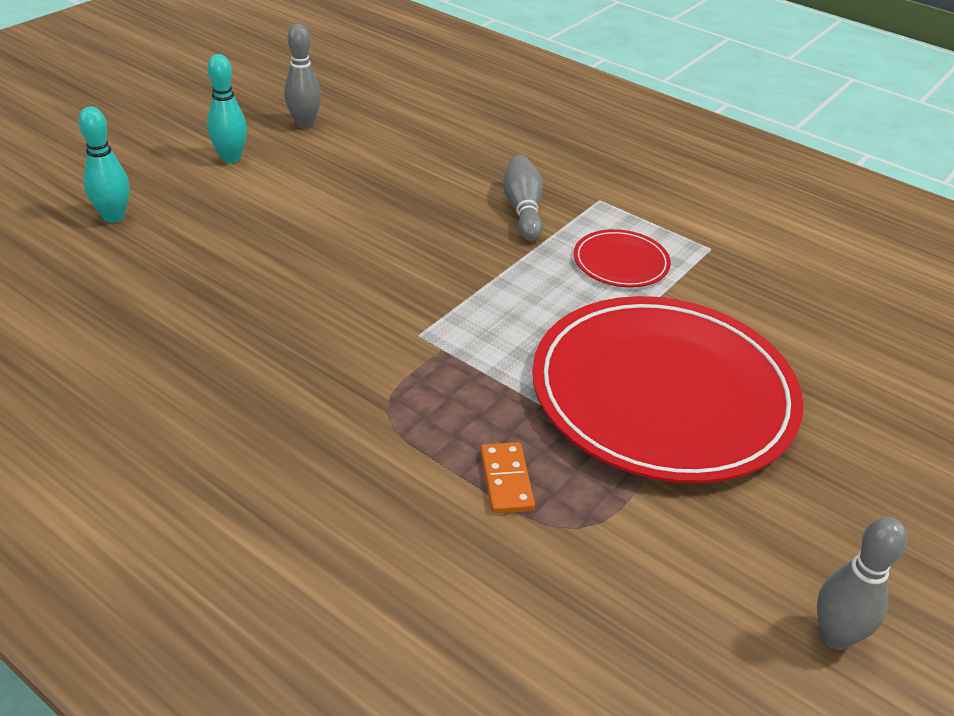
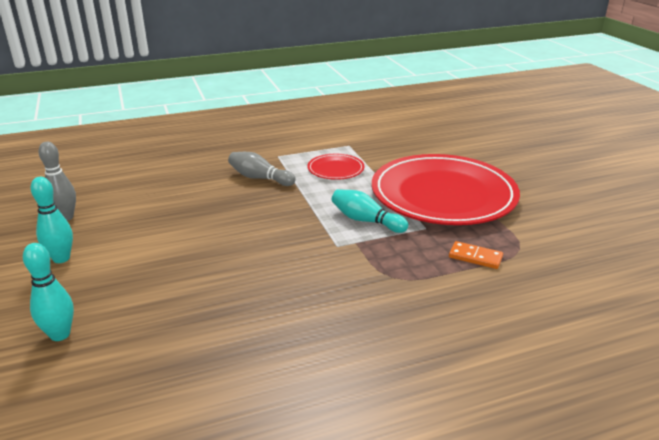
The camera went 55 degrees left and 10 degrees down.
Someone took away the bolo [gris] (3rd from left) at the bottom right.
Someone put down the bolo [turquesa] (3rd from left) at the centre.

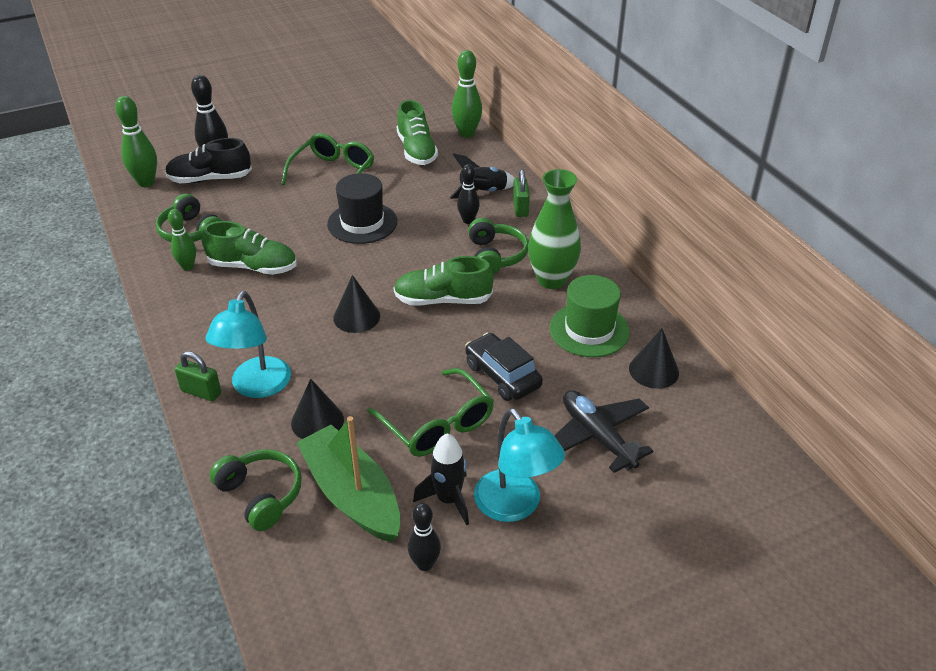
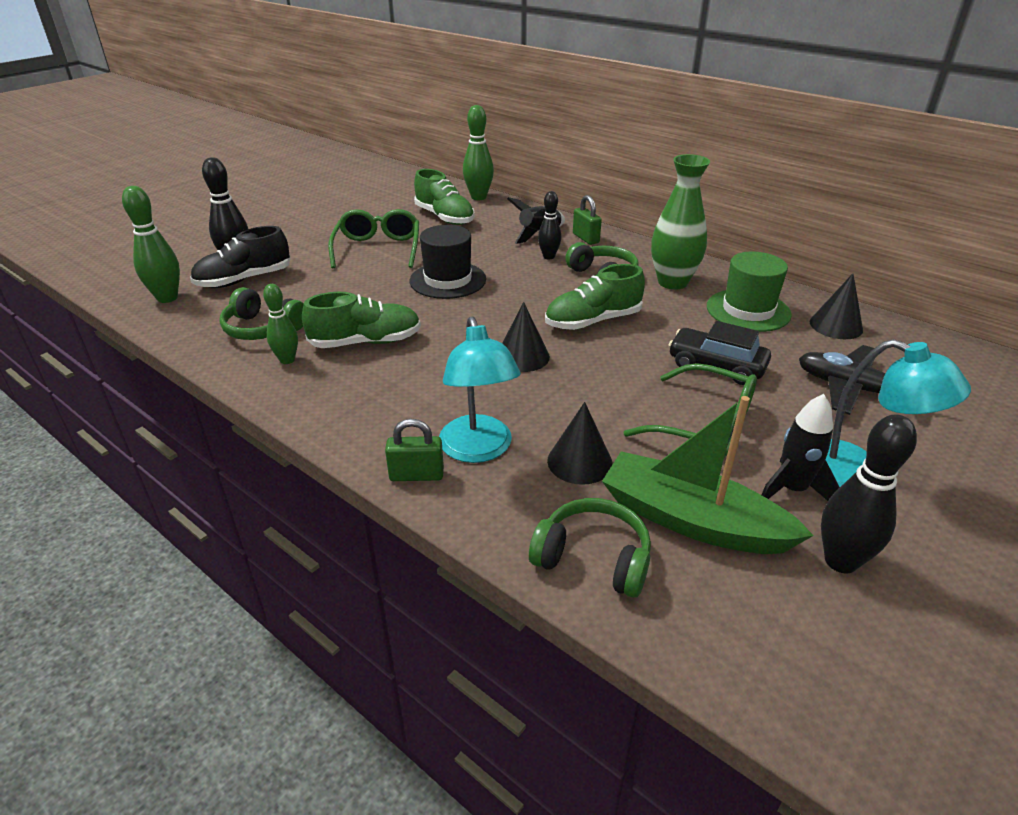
The camera went 25 degrees left and 5 degrees down.
Someone scaled the bolo [negro] (2nd from left in the first image) at the bottom centre by 1.54.

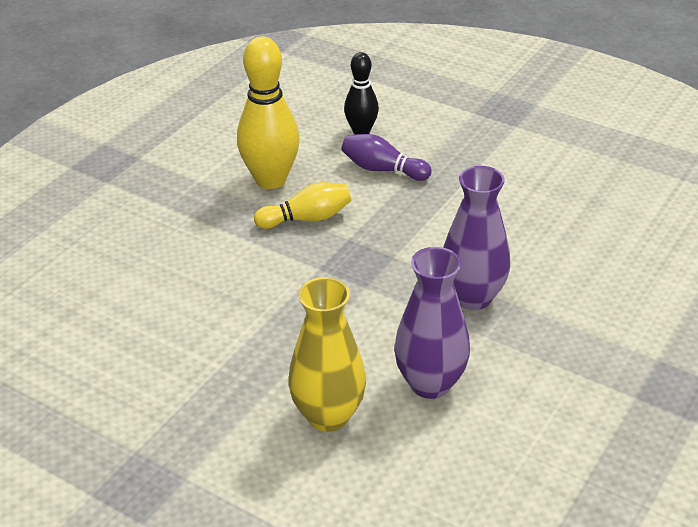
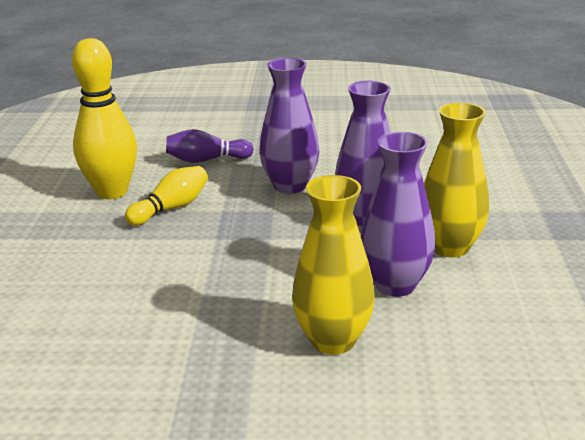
The camera went 30 degrees left and 10 degrees down.
Someone took away the bolo [negro] at the top centre.
Someone put down the florero [morado] (1st from left) at the top centre.
Someone put down the florero [amarillo] (2nd from left) at the middle right.

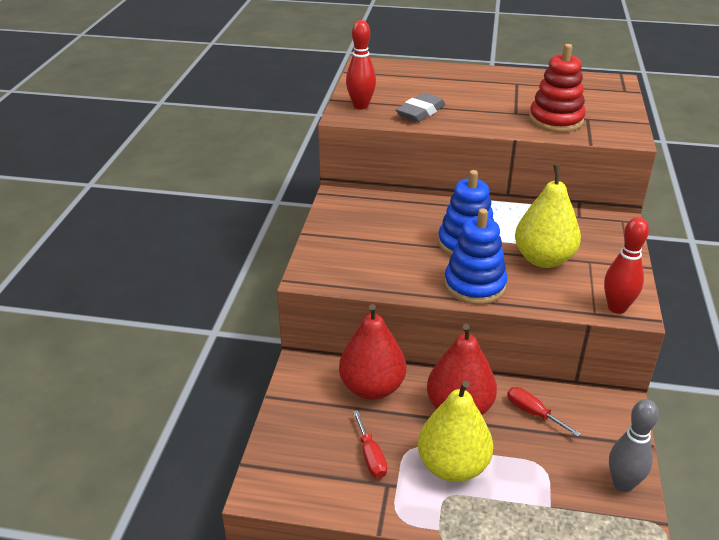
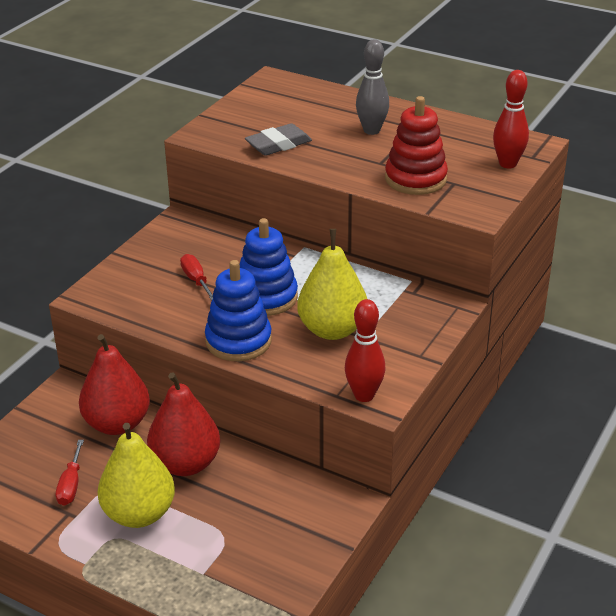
The camera went 20 degrees right and 0 degrees up.
Someone carried the bolo [rojo] (1st from left in the first image) from the top centre to the top right.
Someone carried the destornillador [rojo] (2nd from left) from the bottom right to the middle left.
Someone carried the bolo [gris] from the bottom right to the top centre.

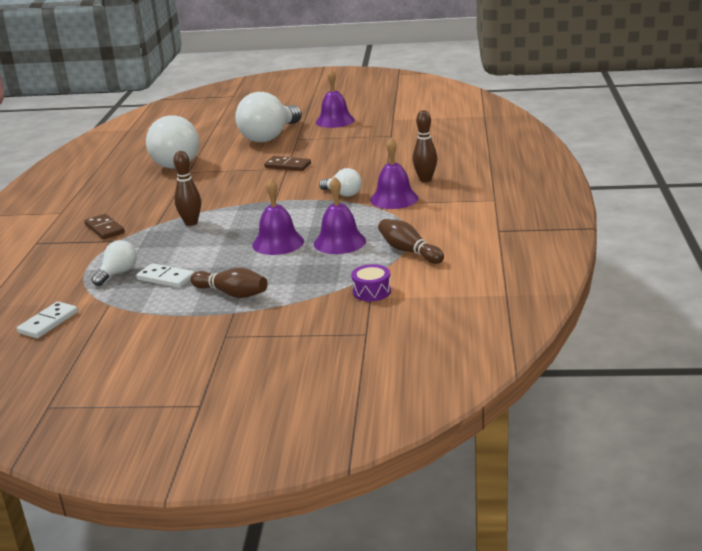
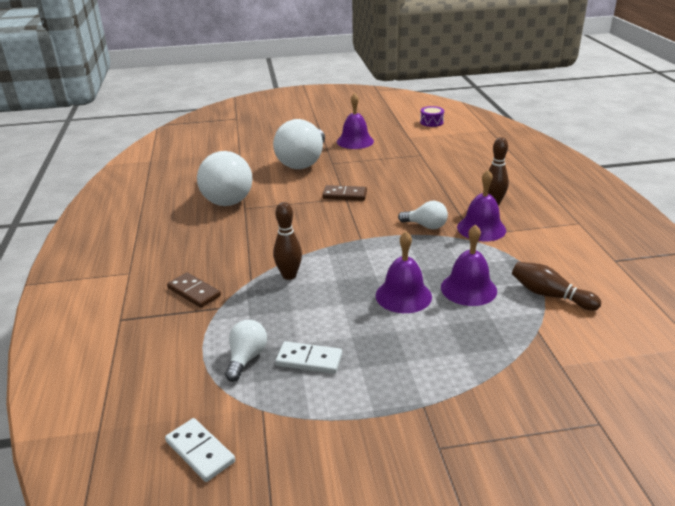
The camera went 15 degrees left and 5 degrees up.
Someone took away the bolo [marrón] (2nd from left) at the middle left.
Someone carried the tambor [morado] from the centre to the top centre.
Someone rotated the ficha de dominó [blanco] (1st from left) at the middle left by 60 degrees counterclockwise.

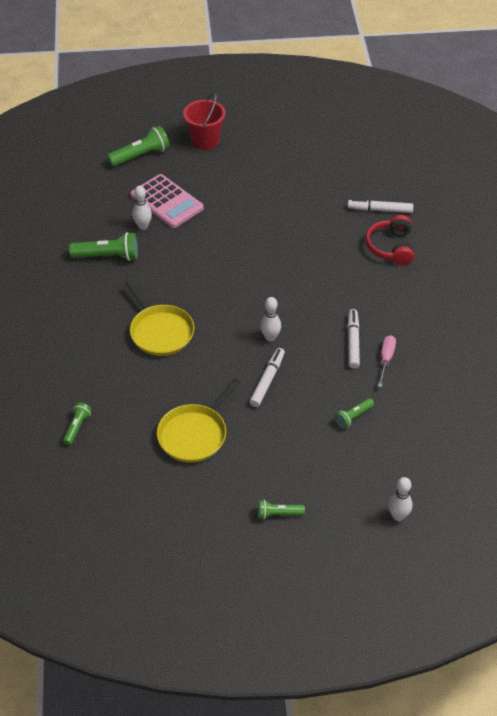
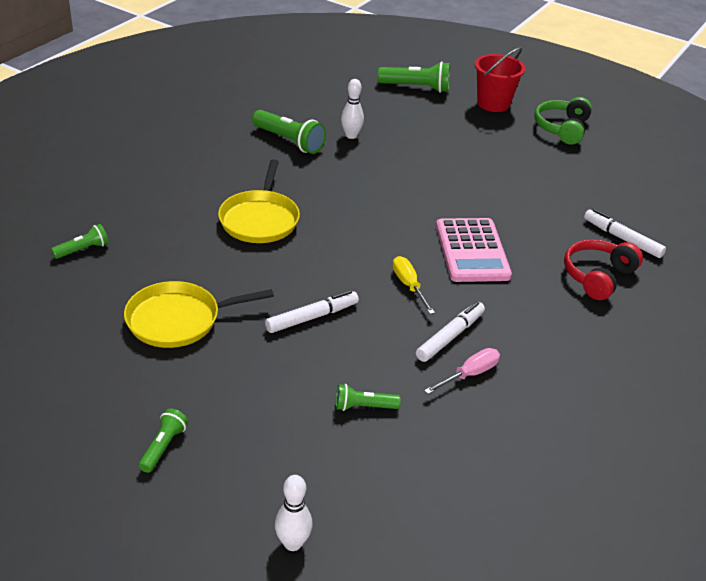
The camera went 35 degrees right and 10 degrees down.
Someone took away the bolo [blanco] (2nd from left) at the centre.
Someone put down the destornillador [amarillo] at the centre.
Someone put down the auriculares [verde] at the top right.
Someone carried the calculadora [rosa] from the top centre to the middle right.
Someone rotated the lámpara de mano [verde] (4th from left in the first image) at the bottom centre by 75 degrees clockwise.

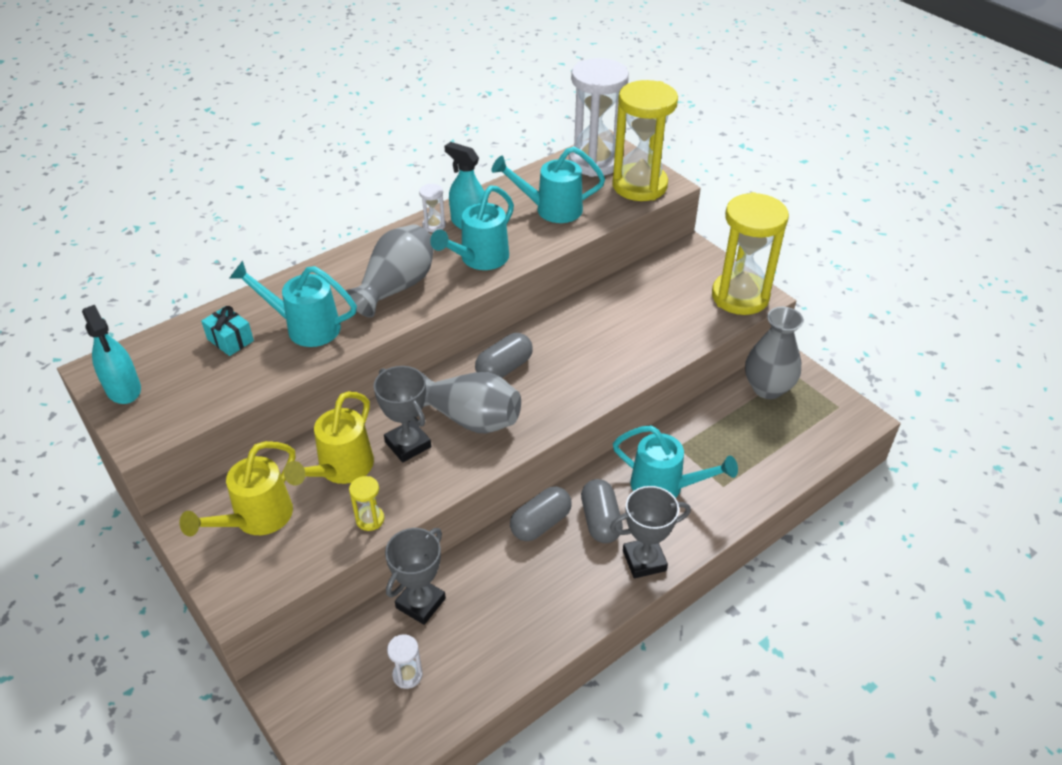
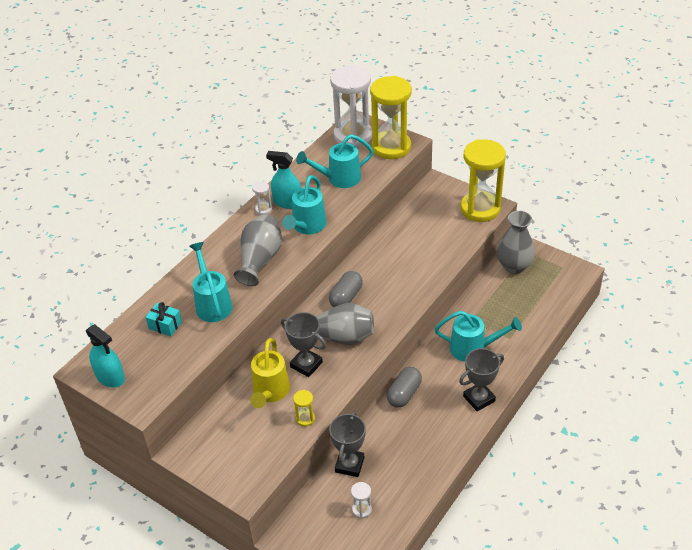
The camera went 15 degrees left and 0 degrees up.
Someone took away the regadera [amarillo] (1st from left) at the middle left.
Someone took away the cápsula [gris] (3rd from left) at the bottom centre.
Someone rotated the regadera [turquesa] (1st from left) at the middle left by 75 degrees clockwise.

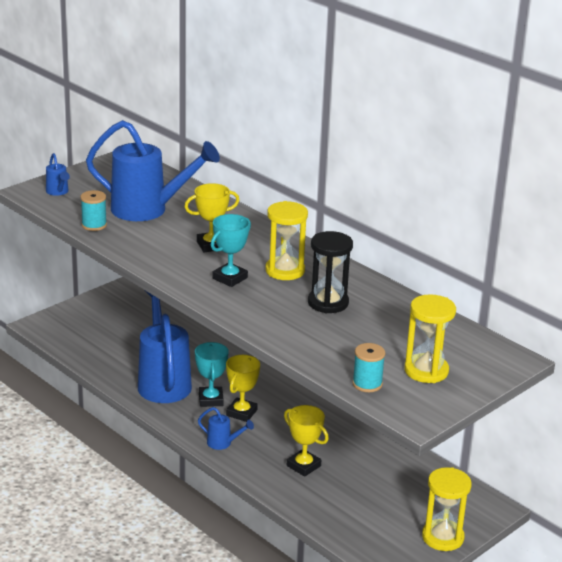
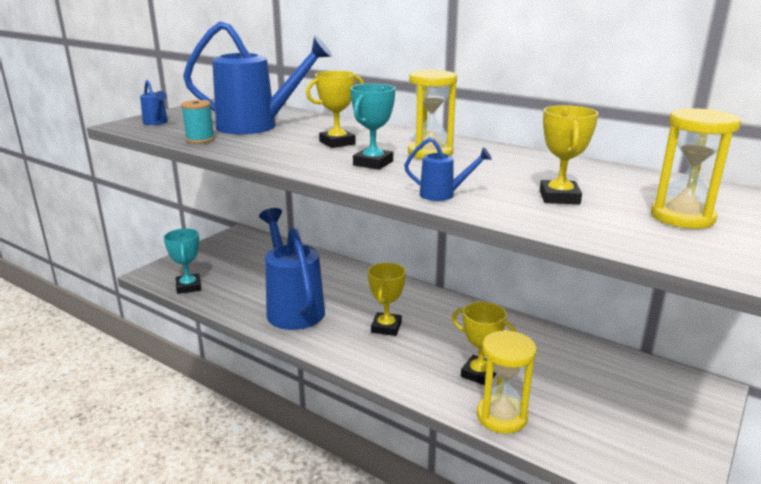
The camera went 10 degrees left and 5 degrees down.
Someone took away the reloj de arena [negro] at the centre.
Someone took away the carrete [turquesa] (2nd from left) at the centre.
Someone put down the trofeo [amarillo] (4th from left) at the top right.
Someone carried the trofeo [turquesa] (1st from left) from the centre to the middle left.
Someone carried the regadera [azul] (4th from left) from the bottom centre to the centre.
Someone carried the reloj de arena [amarillo] (3rd from left in the first image) from the bottom right to the bottom centre.

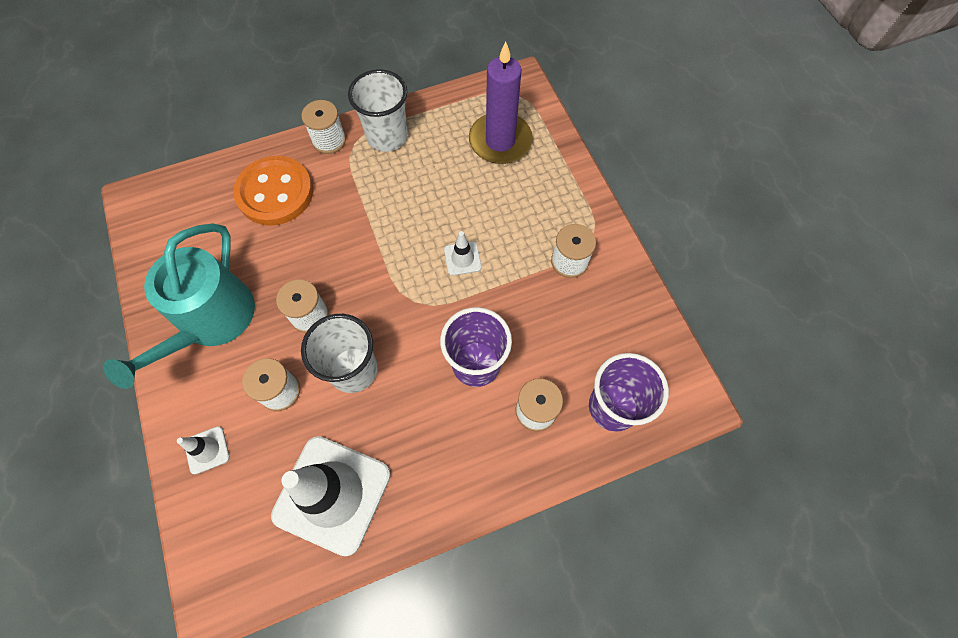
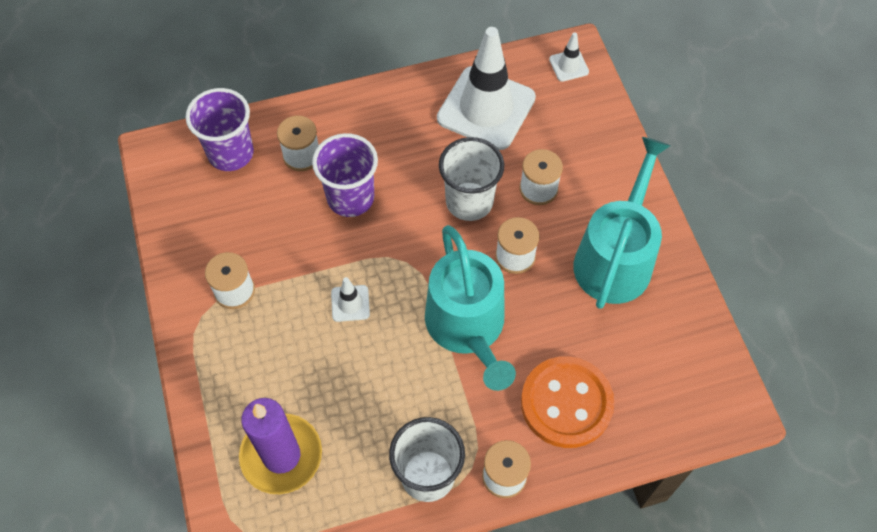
The camera went 175 degrees left and 5 degrees down.
Someone put down the regadera [turquesa] (1st from left) at the centre.
Someone carried the cono de tráfico [blanco] (1st from left in the first image) from the bottom left to the top centre.

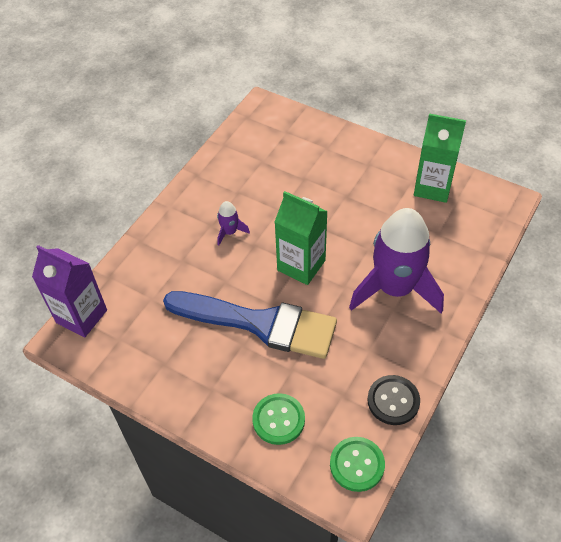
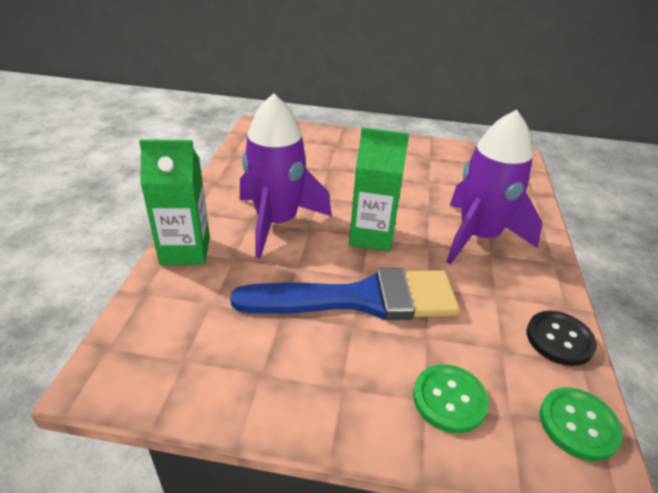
The camera went 25 degrees left and 15 degrees down.
Someone took away the cartón de leche [morado] at the middle left.
Someone carried the cartón de leche [verde] (2nd from left in the first image) from the top right to the middle left.
Someone scaled the cohete [morado] (1st from left) at the centre by 2.46.

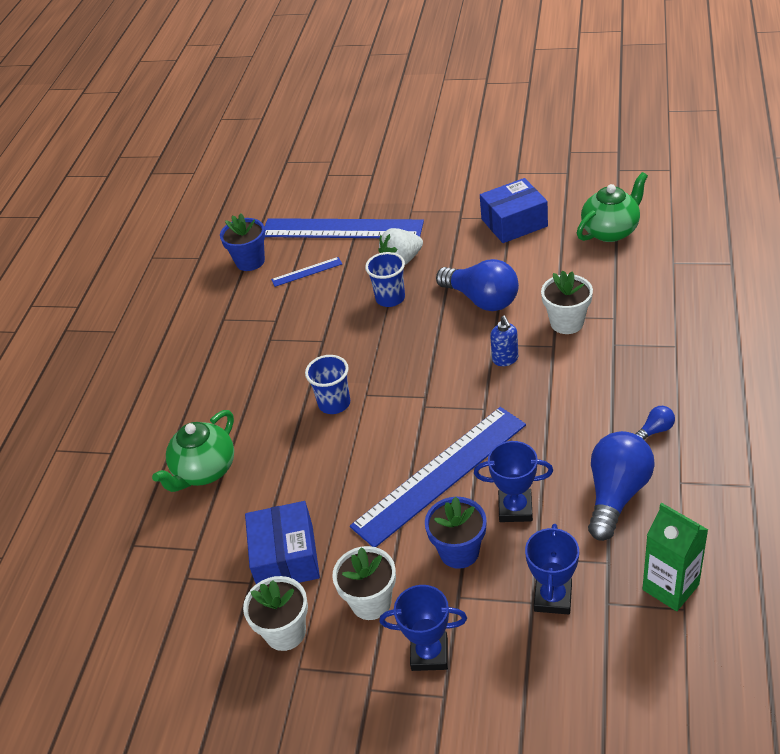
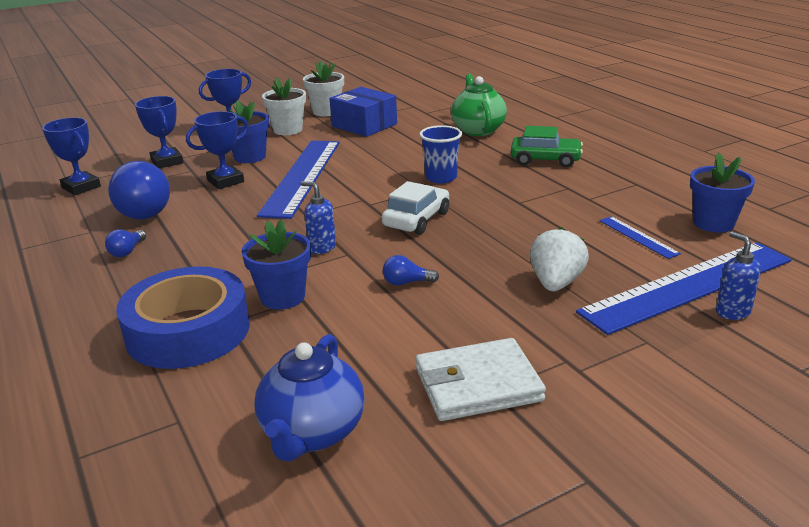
The camera went 135 degrees right and 15 degrees down.
Someone took away the vaso [azul] (2nd from left) at the centre.
Someone put down the cinta adhesiva [azul] at the middle left.
Someone put down the coche [blanco] at the centre.
Someone put down the coche [verde] at the top right.
Someone put down the dispensador de jabón [azul] (2nd from left) at the middle right.
Someone swapped the caja [azul] (2nd from left) at the top centre for the cartera [blanco] at the bottom centre.
Someone swapped the cartón de leche [verde] at the bottom right for the trofeo [azul] (1st from left) at the top left.
Someone repainted the maceta [blanco] (3rd from left) at the middle right, which became the maceta [azul] (2nd from left) at the centre.
Someone repainted the tetera [verde] (2nd from left) at the top right, which became the tetera [azul] at the bottom centre.
Someone rotated the regla [azul] (1st from left in the first image) at the centre by 60 degrees counterclockwise.
Someone scaled the bombilla [azul] (1st from left in the first image) at the centre by 0.44.

